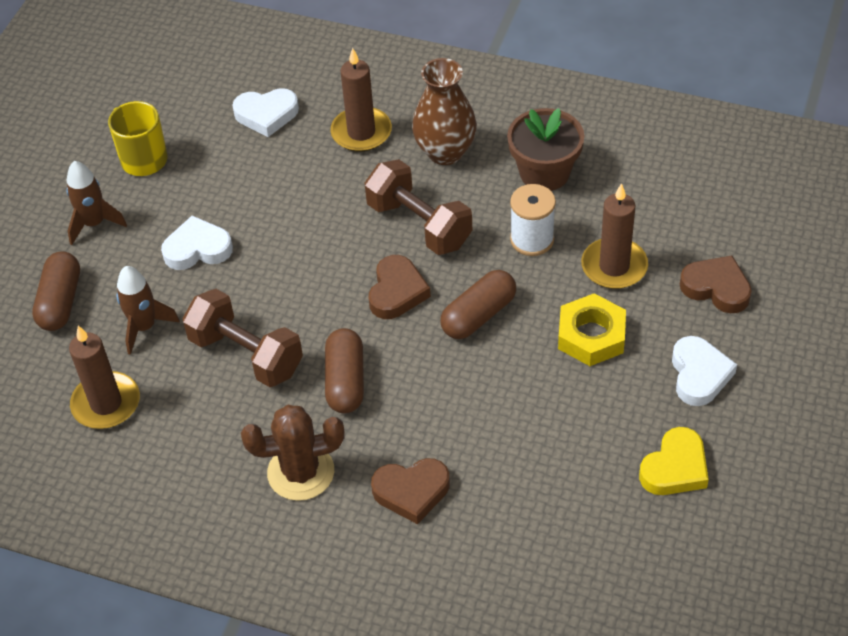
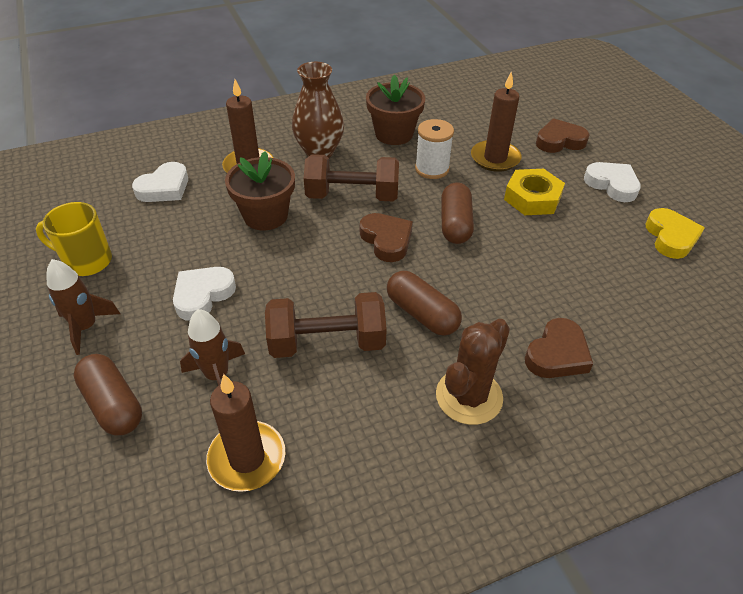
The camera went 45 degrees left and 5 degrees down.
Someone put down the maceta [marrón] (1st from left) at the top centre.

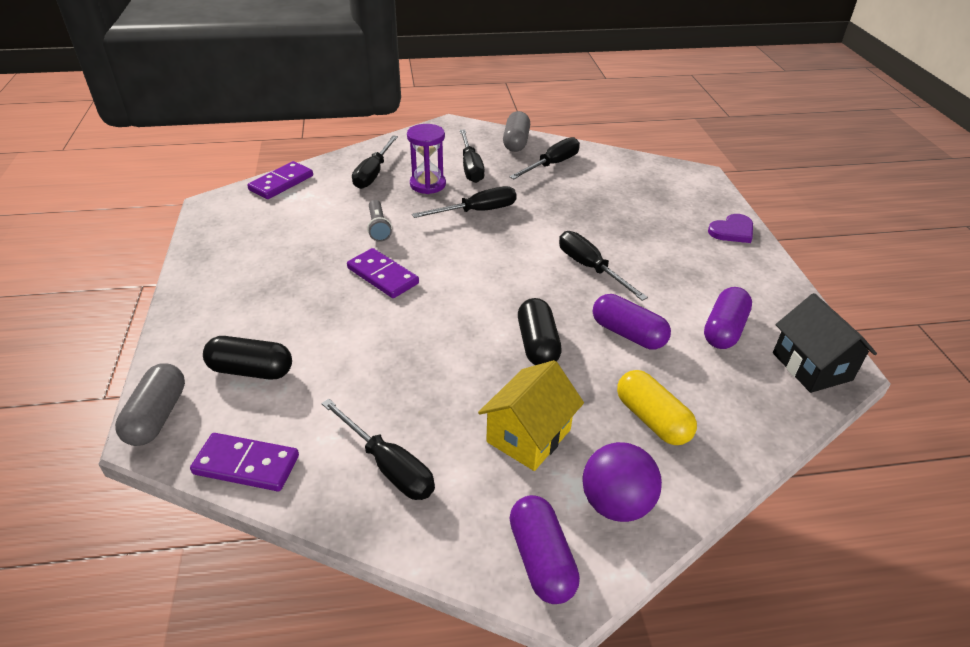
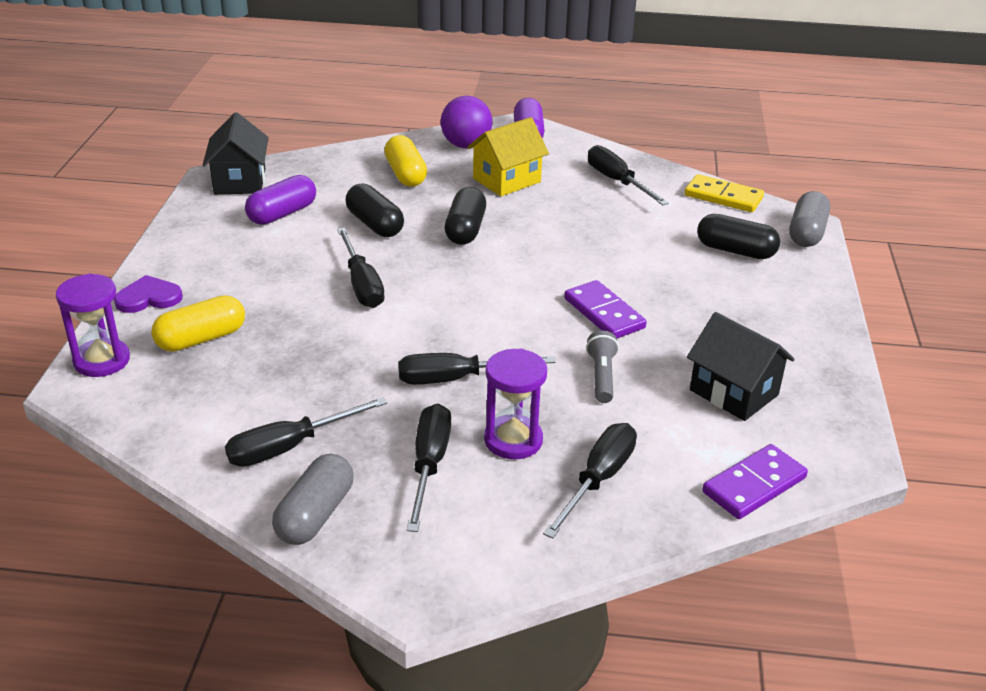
The camera went 165 degrees left and 5 degrees down.
Someone put down the reloj de arena [morado] (1st from left) at the middle left.
Someone put down the cápsula [amarillo] (1st from left) at the middle left.
Someone put down the casa [negro] (2nd from left) at the middle right.
Someone repainted the ficha de dominó [morado] (1st from left) at the bottom left, which became the ficha de dominó [amarillo] at the top right.
Someone repainted the cápsula [morado] (2nd from left) at the centre, which became the cápsula [negro] (1st from left) at the top centre.

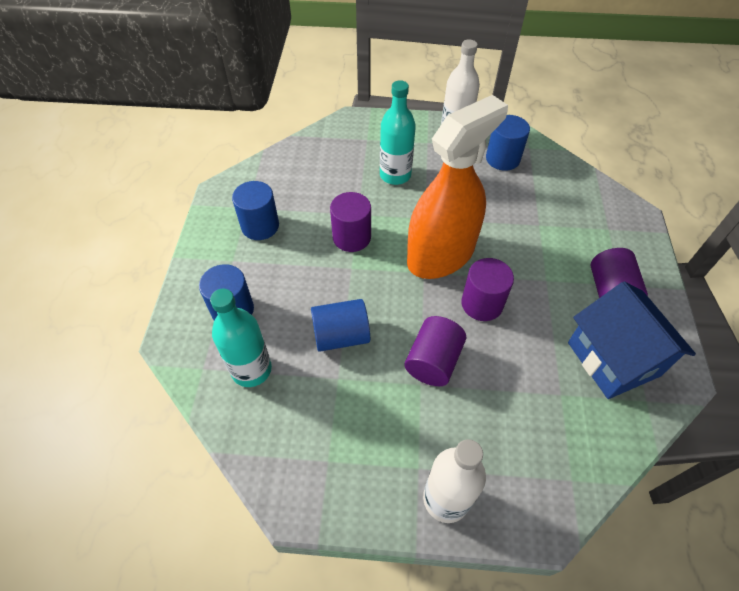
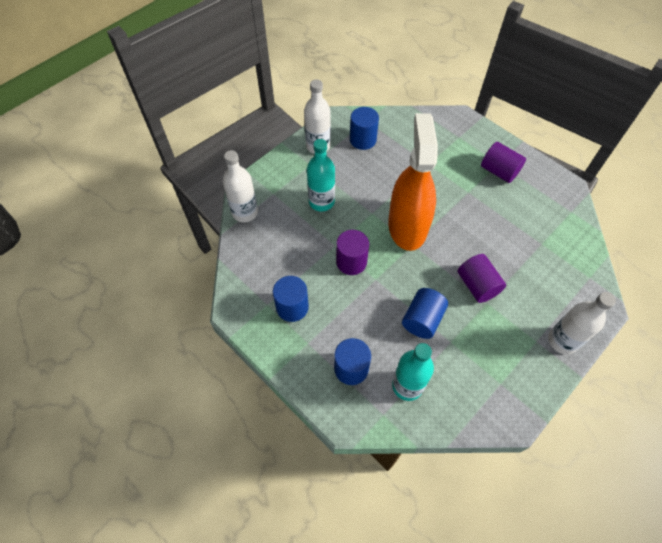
The camera went 50 degrees left and 5 degrees up.
Someone took away the cilindro [morado] (3rd from left) at the centre.
Someone took away the casa [azul] at the middle right.
Someone put down the botella [blanco] (1st from left) at the centre.

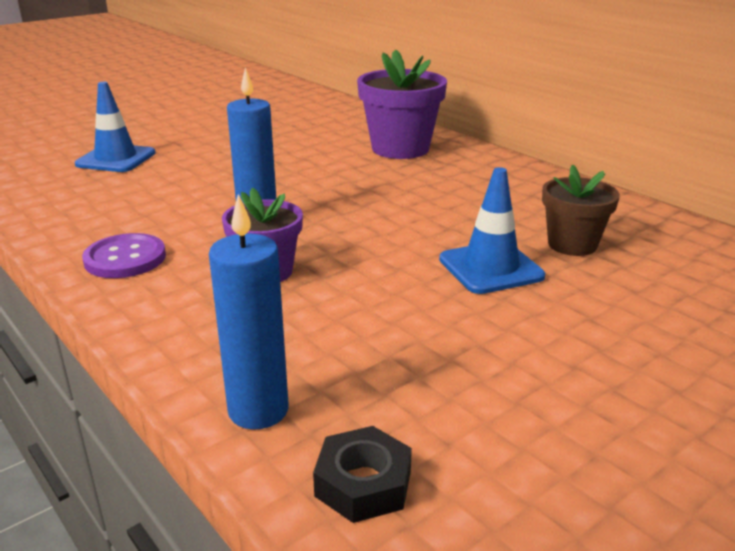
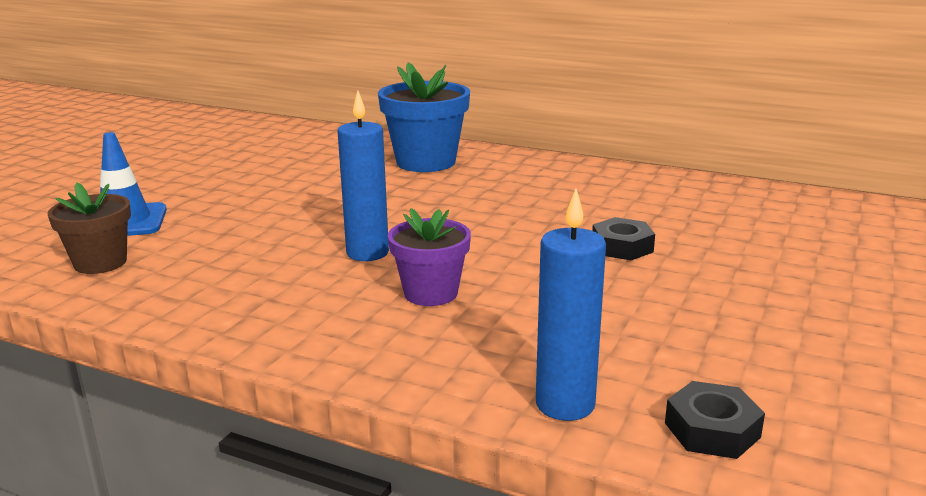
The camera went 25 degrees left and 5 degrees down.
Someone took away the botón [morado] at the middle left.
Someone carried the maceta [marrón] from the middle right to the middle left.
Someone swapped the cono de tráfico [azul] (2nd from left) at the middle right for the tuerca [negro] (1st from left) at the middle right.
Someone repainted the maceta [morado] (2nd from left) at the top centre, which became the maceta [azul] at the top centre.

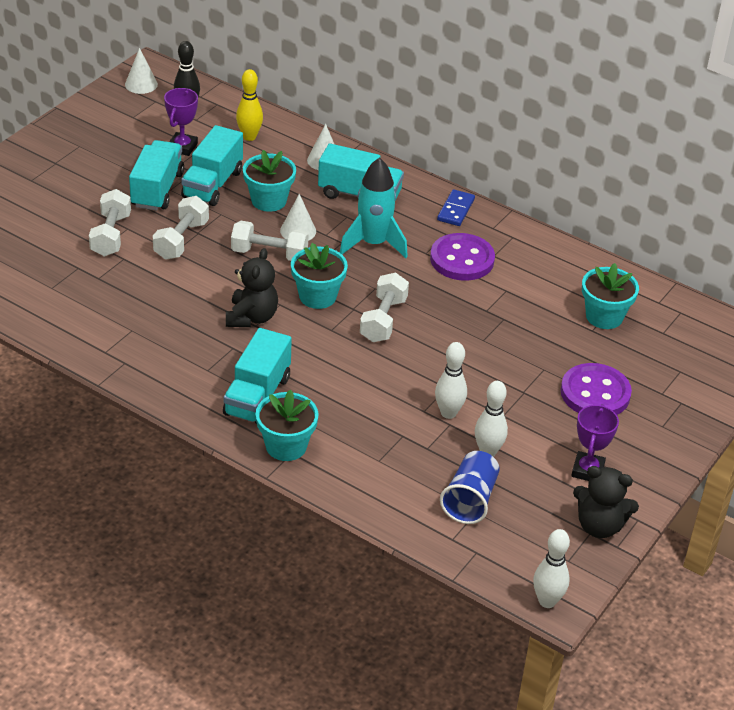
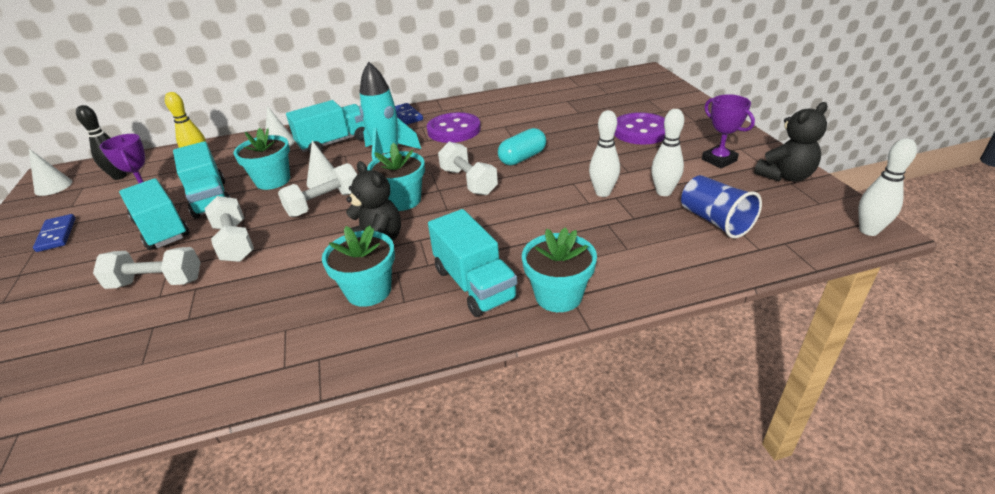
The camera went 45 degrees left and 5 degrees down.
Someone put down the ficha de dominó [azul] (1st from left) at the middle left.
Someone put down the cápsula [turquesa] at the top centre.
Someone carried the maceta [turquesa] (4th from left in the first image) from the middle right to the centre.
Someone rotated the mancuerna [blanco] (1st from left) at the top left by 45 degrees counterclockwise.

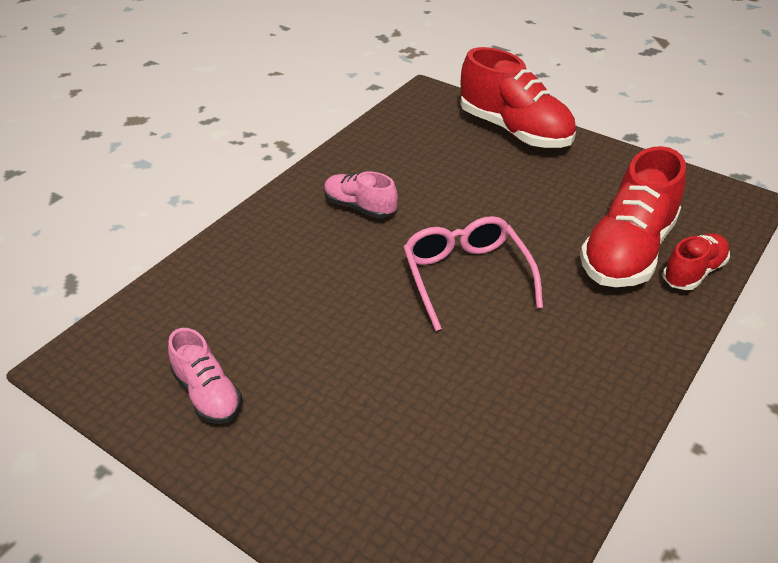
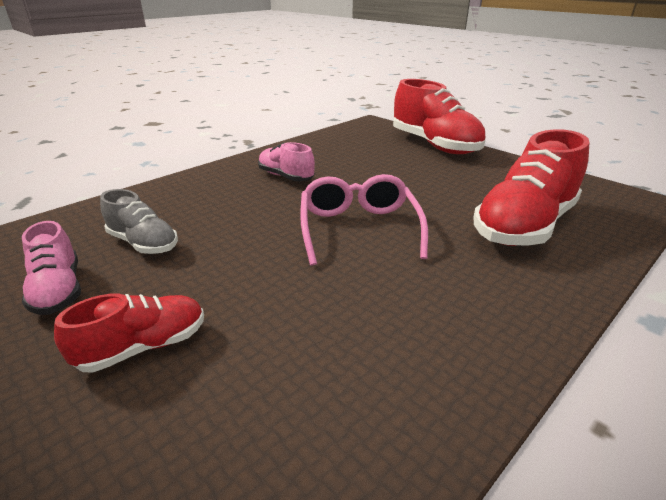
The camera went 10 degrees right and 10 degrees down.
Someone put down the zapato [gris] at the middle left.
Someone carried the zapato [rojo] (3rd from left in the first image) from the middle right to the middle left.

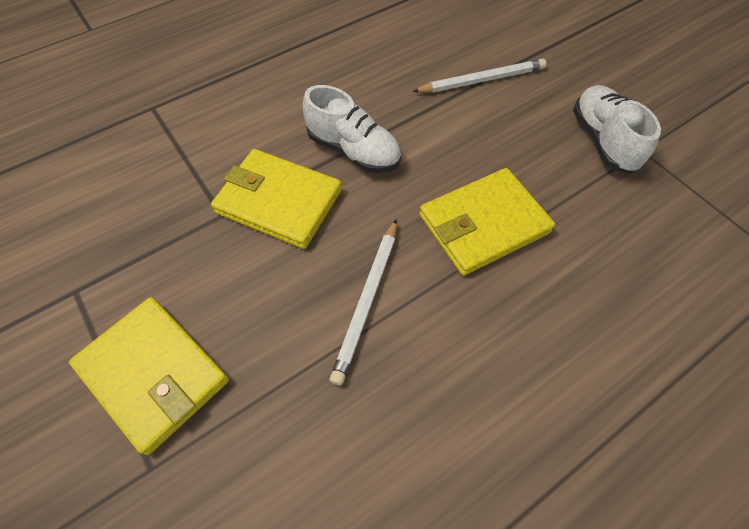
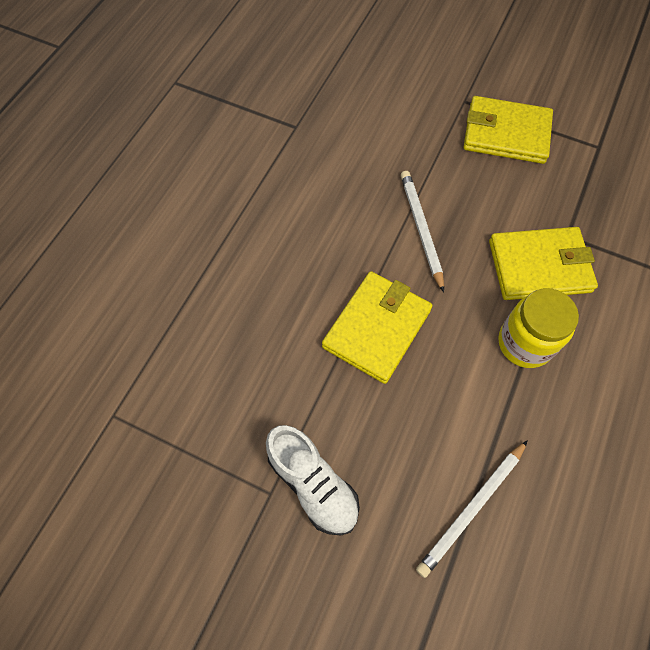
The camera went 150 degrees right and 5 degrees up.
Someone swapped the zapato [blanco] (1st from left) at the top centre for the tarro [amarillo] at the middle right.

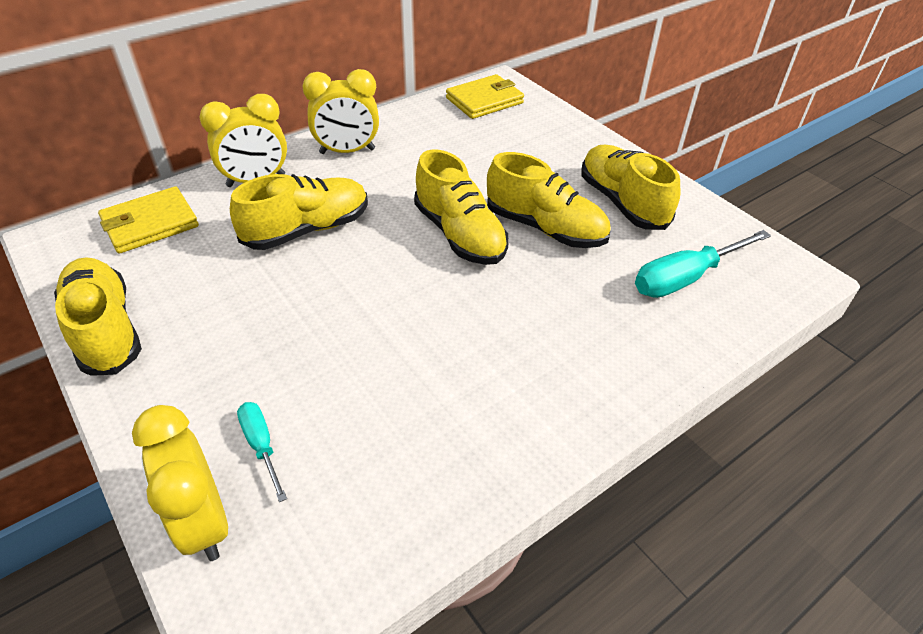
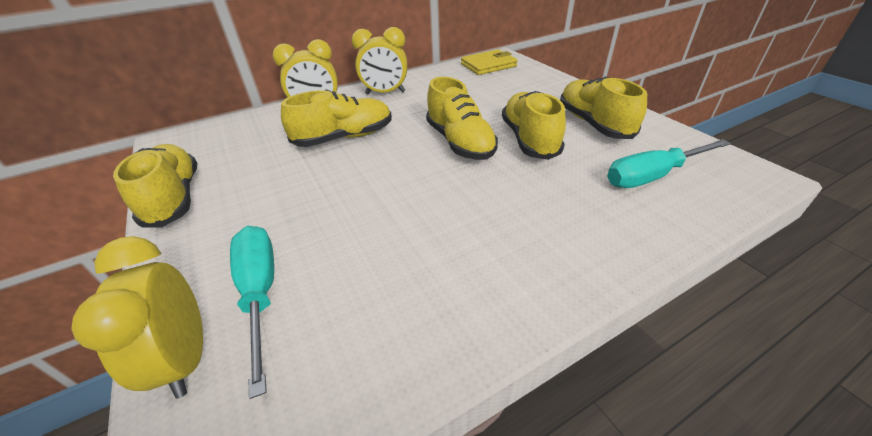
The camera went 10 degrees right and 5 degrees down.
Someone took away the cartera [amarillo] (1st from left) at the middle left.
Someone rotated the zapato [amarillo] (4th from left) at the top centre by 135 degrees counterclockwise.
Someone scaled the destornillador [turquesa] (1st from left) at the bottom left by 1.77.

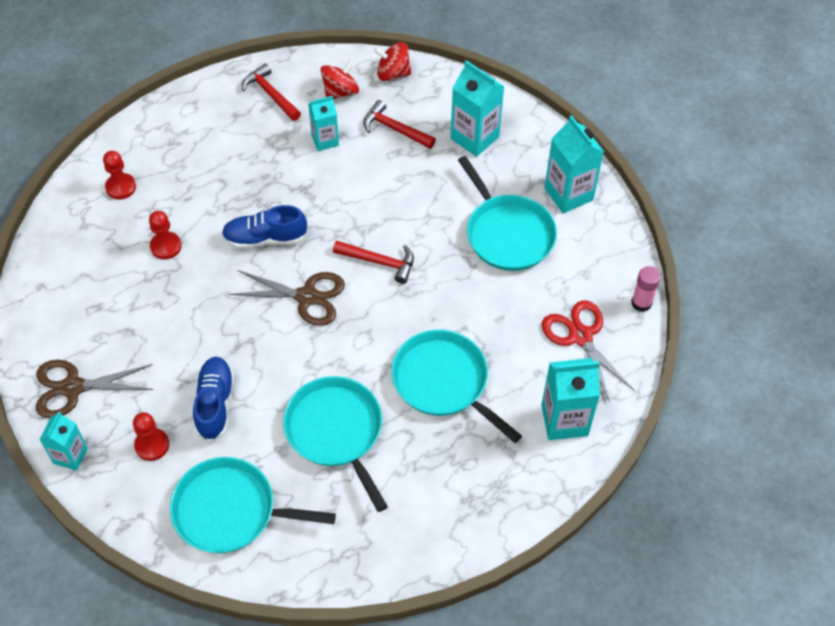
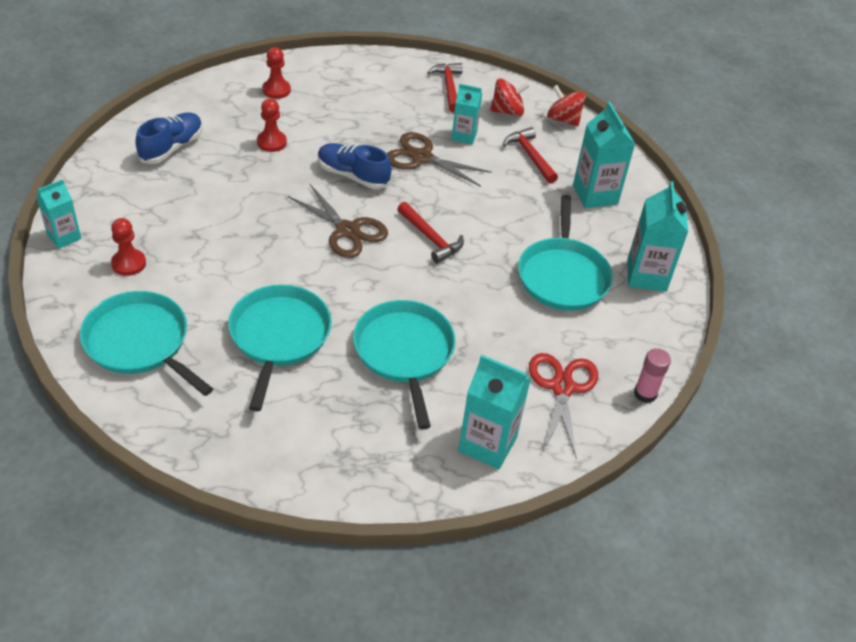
The camera went 30 degrees right and 10 degrees down.
Someone carried the tijeras [marrón] (1st from left in the first image) from the middle left to the top centre.
Someone carried the zapato [azul] (1st from left) from the middle left to the top left.

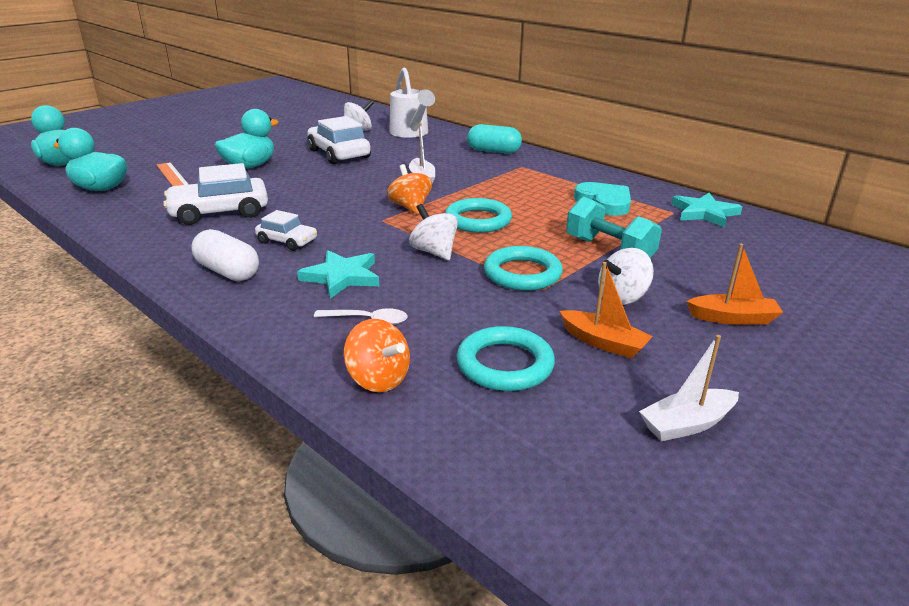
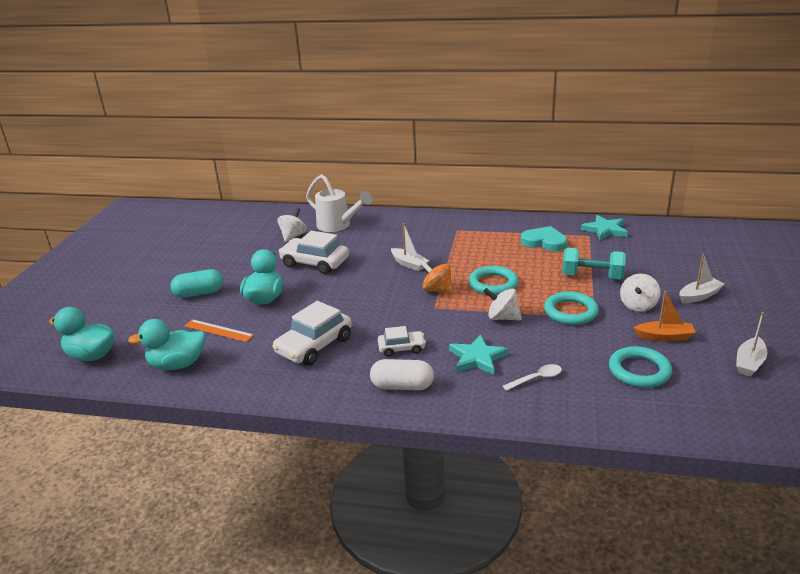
The camera went 30 degrees left and 0 degrees up.
Someone took away the peonza [naranja] (1st from left) at the centre.
Someone carried the cápsula [turquesa] from the top centre to the middle left.
Someone repainted the barco [naranja] (2nd from left) at the middle right, which became the barco [blanco] (2nd from left) at the middle right.

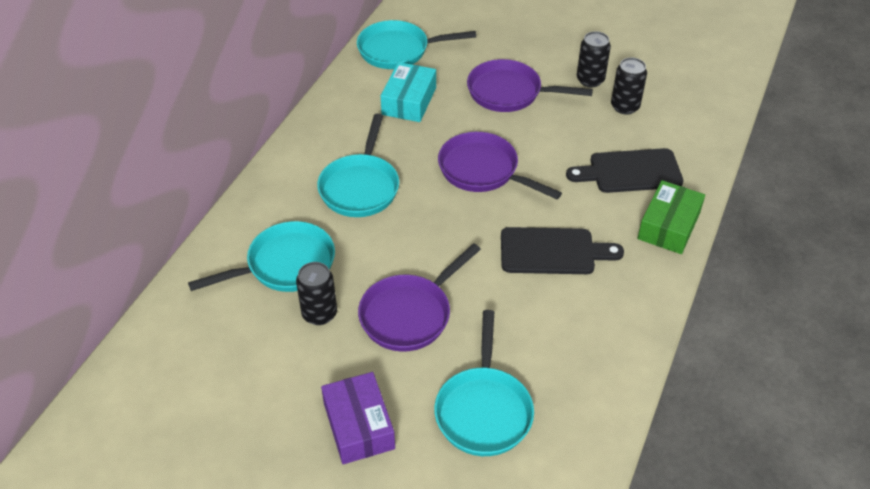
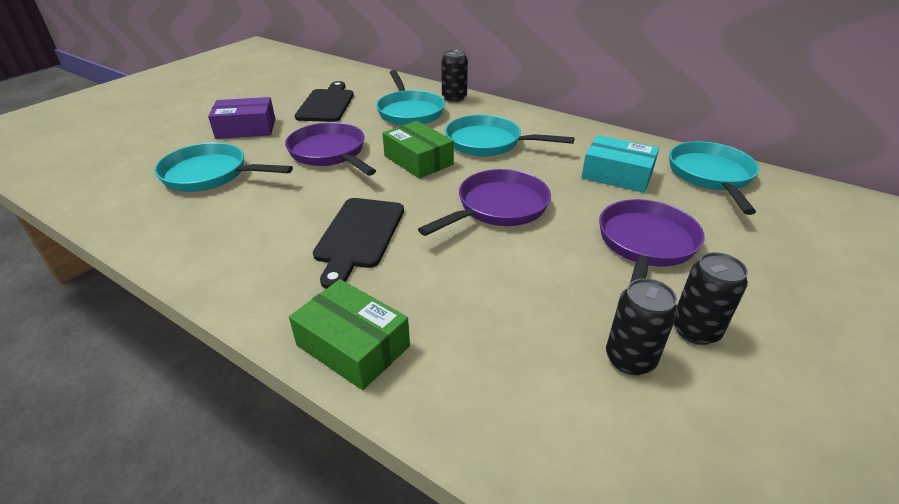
The camera went 100 degrees right and 10 degrees down.
Someone put down the caja [verde] (2nd from left) at the top centre.
Someone carried the lata [negro] (1st from left) from the centre to the top centre.
Someone carried the tabla de cortar [negro] (2nd from left in the first image) from the middle right to the top centre.

